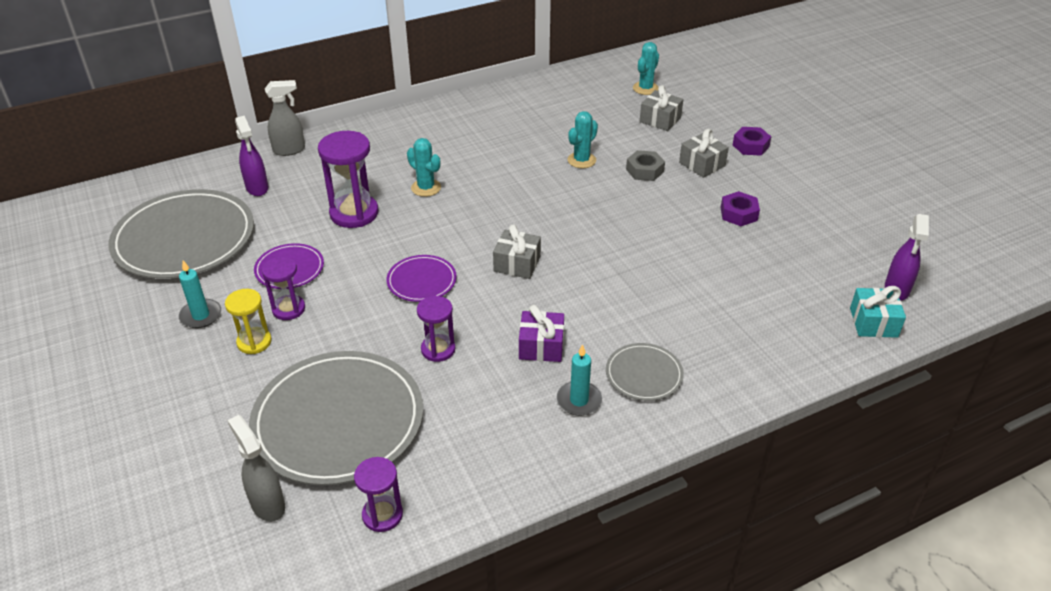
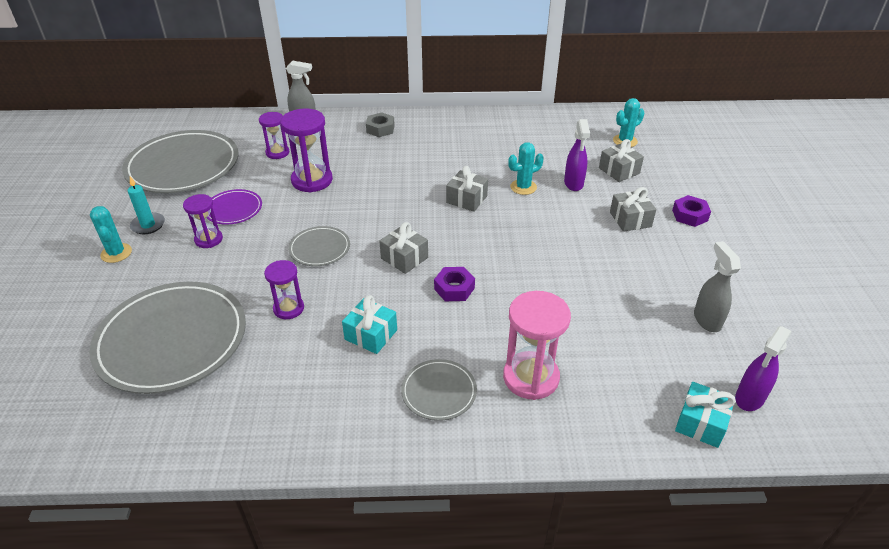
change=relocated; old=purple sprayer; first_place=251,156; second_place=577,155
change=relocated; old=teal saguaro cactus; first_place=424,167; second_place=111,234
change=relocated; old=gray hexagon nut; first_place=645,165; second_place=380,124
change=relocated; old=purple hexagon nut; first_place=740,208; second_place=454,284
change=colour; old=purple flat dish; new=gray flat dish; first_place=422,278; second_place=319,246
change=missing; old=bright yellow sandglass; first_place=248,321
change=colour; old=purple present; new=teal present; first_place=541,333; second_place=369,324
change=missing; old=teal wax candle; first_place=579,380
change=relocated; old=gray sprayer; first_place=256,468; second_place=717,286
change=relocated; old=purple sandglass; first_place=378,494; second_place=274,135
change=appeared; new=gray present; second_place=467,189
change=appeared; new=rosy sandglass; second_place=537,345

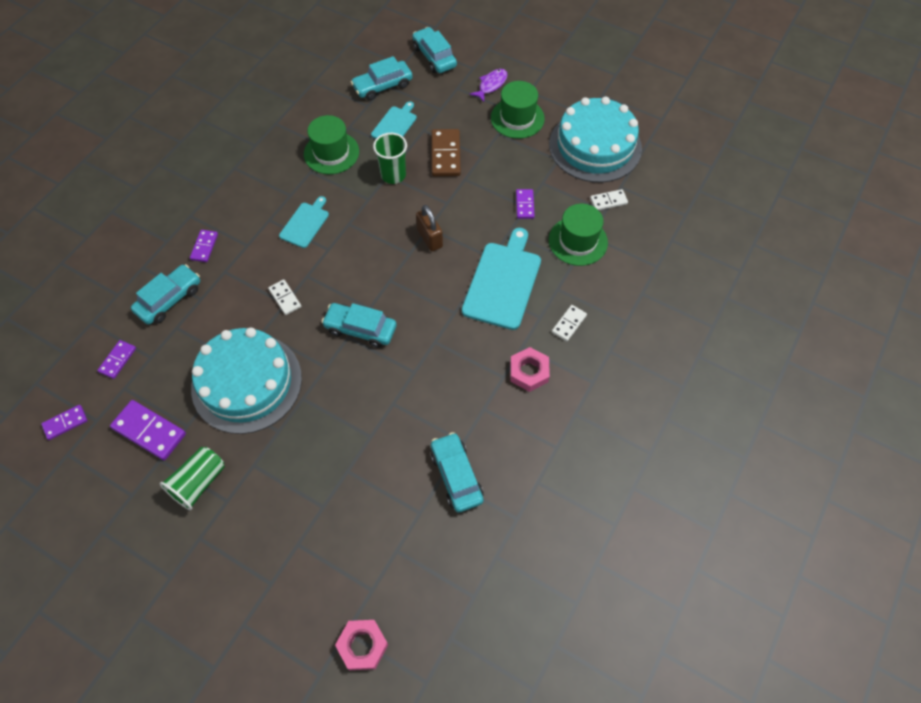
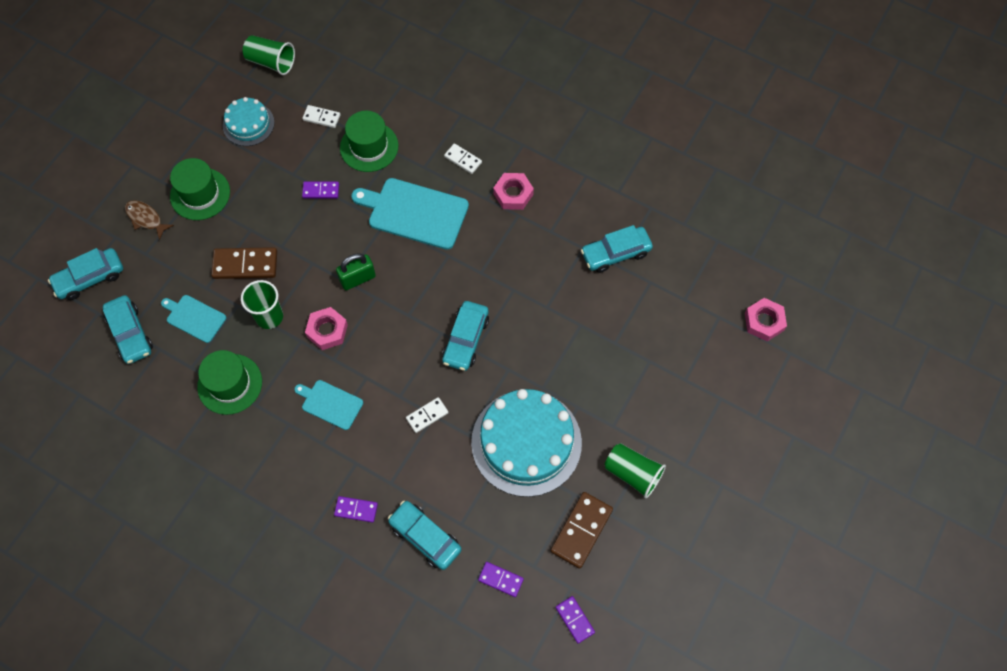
change=colour; old=purple fish figure; new=dark brown fish figure; first_place=488,85; second_place=149,220
change=size; old=teal gateau; first_place=595,139; second_place=248,121; factor=0.53
change=spun; old=pure white domino tile; first_place=609,199; second_place=321,116; degrees=-60
change=colour; old=dark brown lock; new=emerald lock; first_place=429,228; second_place=356,271
change=colour; old=purple domino tile; new=dark brown domino tile; first_place=148,430; second_place=582,530
change=appeared; new=emerald tumbler; second_place=269,55
change=appeared; new=rosy hexagon nut; second_place=326,328

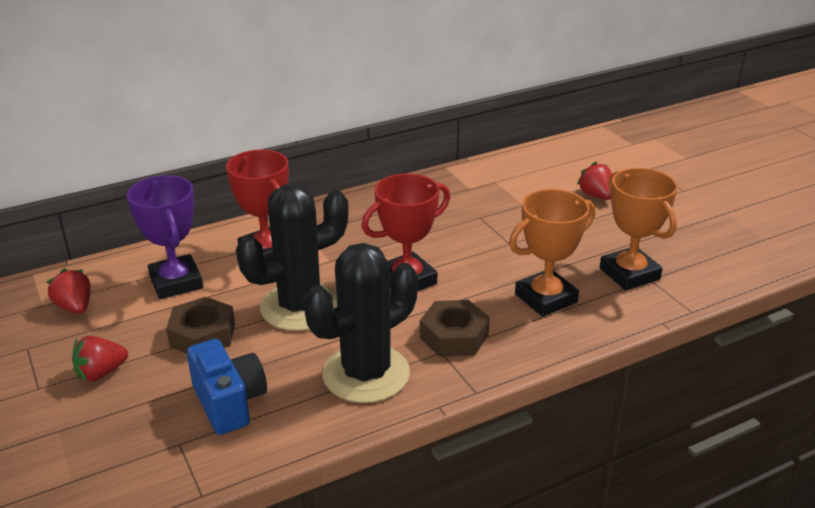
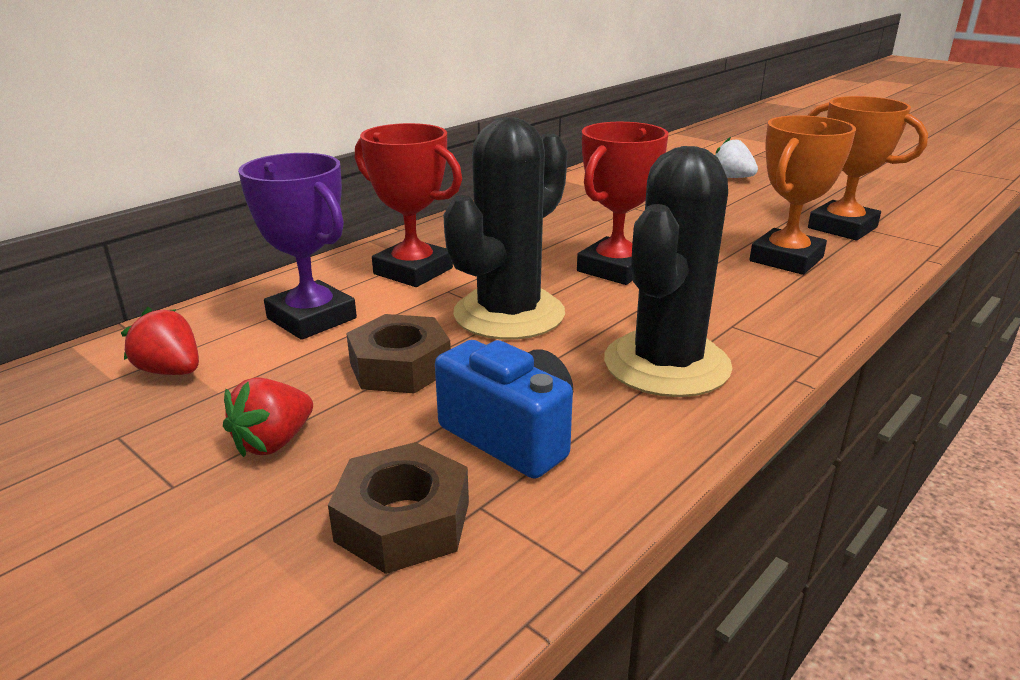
change=colour; old=red berry; new=pure white berry; first_place=594,180; second_place=736,157
change=relocated; old=dark brown hexagon nut; first_place=455,328; second_place=398,508

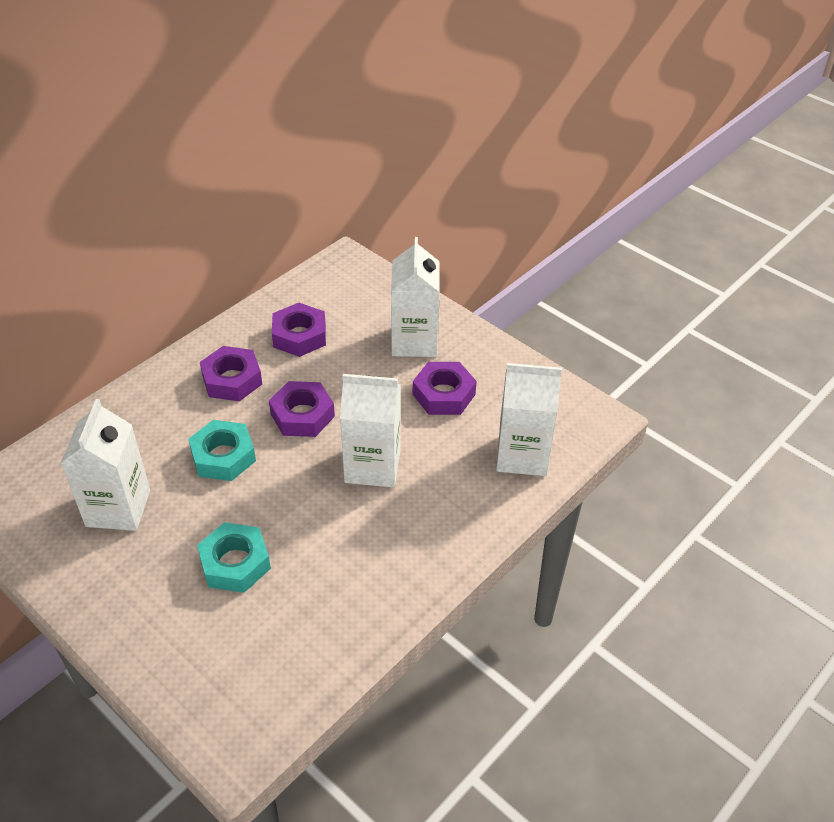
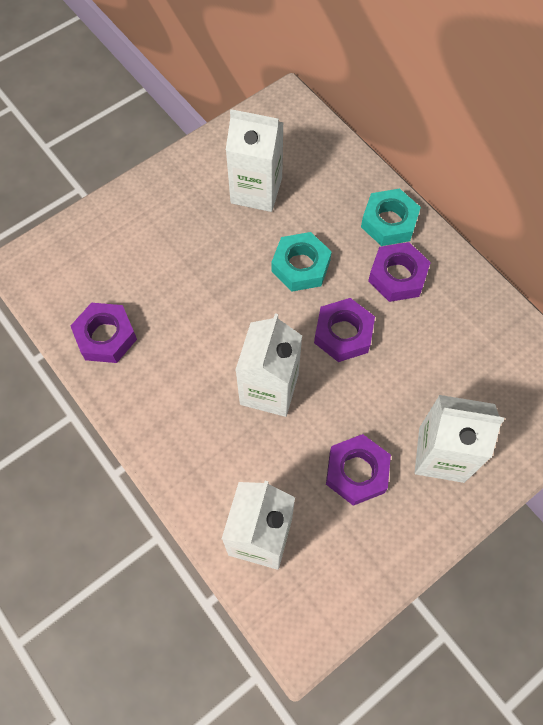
change=relocated; old=purple hexagon nut; first_place=299,330; second_place=104,333
change=relocated; old=teal hexagon nut; first_place=234,557; second_place=391,217

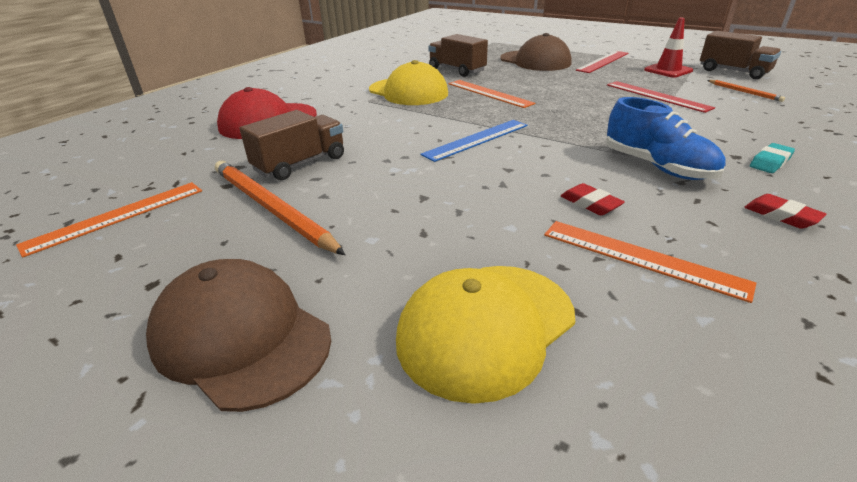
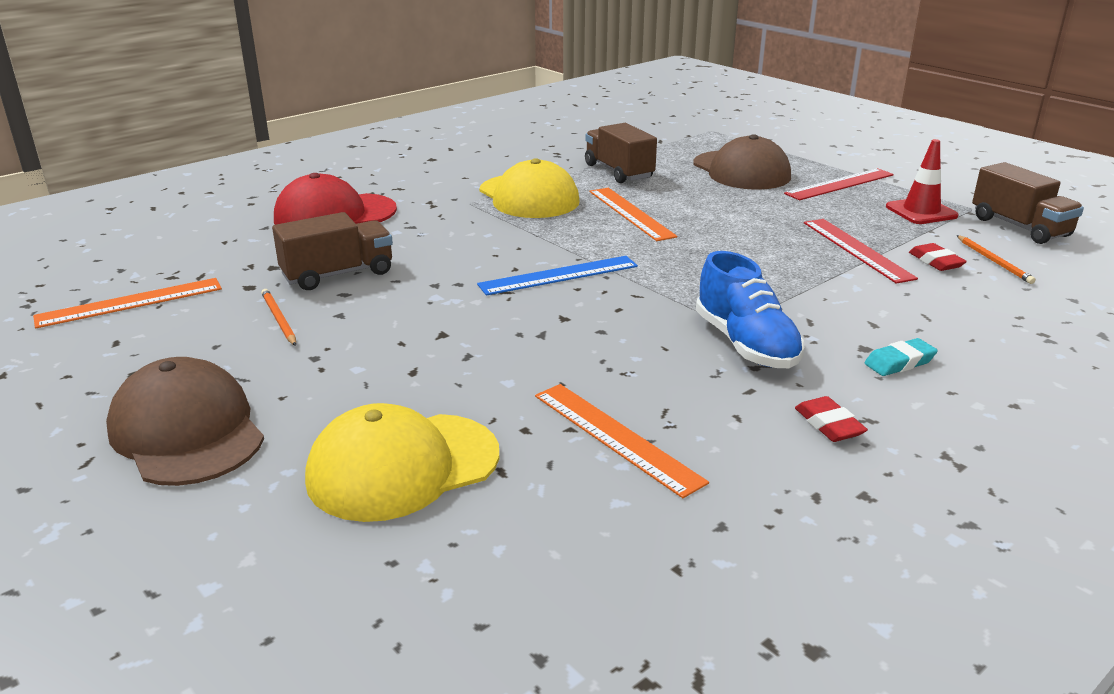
change=size; old=bright orange lead pencil; first_place=280,208; second_place=278,317; factor=0.48
change=relocated; old=red pencil eraser; first_place=593,199; second_place=938,257

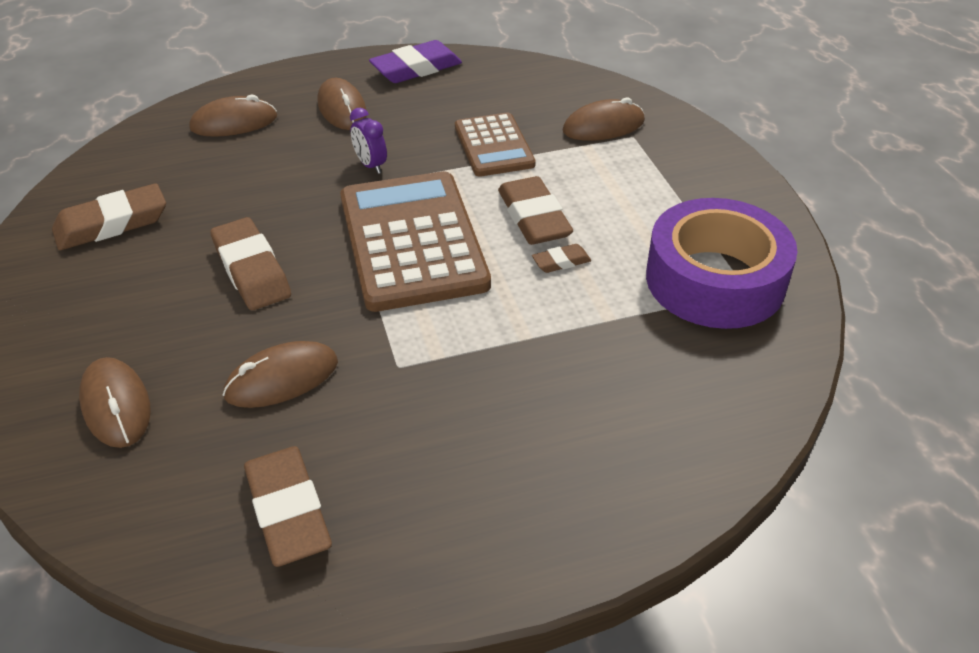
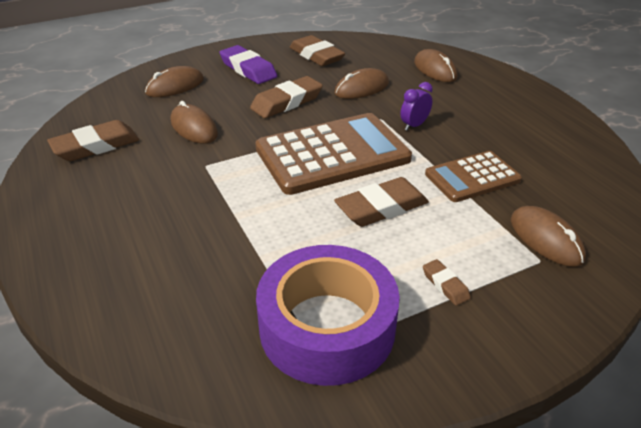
change=relocated; old=purple pencil eraser; first_place=415,61; second_place=248,64
change=relocated; old=dark brown computer mouse; first_place=342,104; second_place=361,83
change=relocated; old=dark brown pencil eraser; first_place=561,258; second_place=447,282

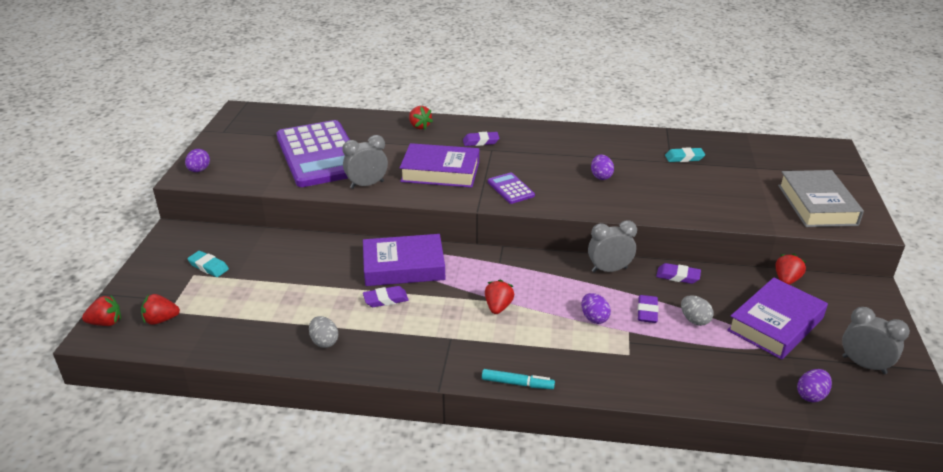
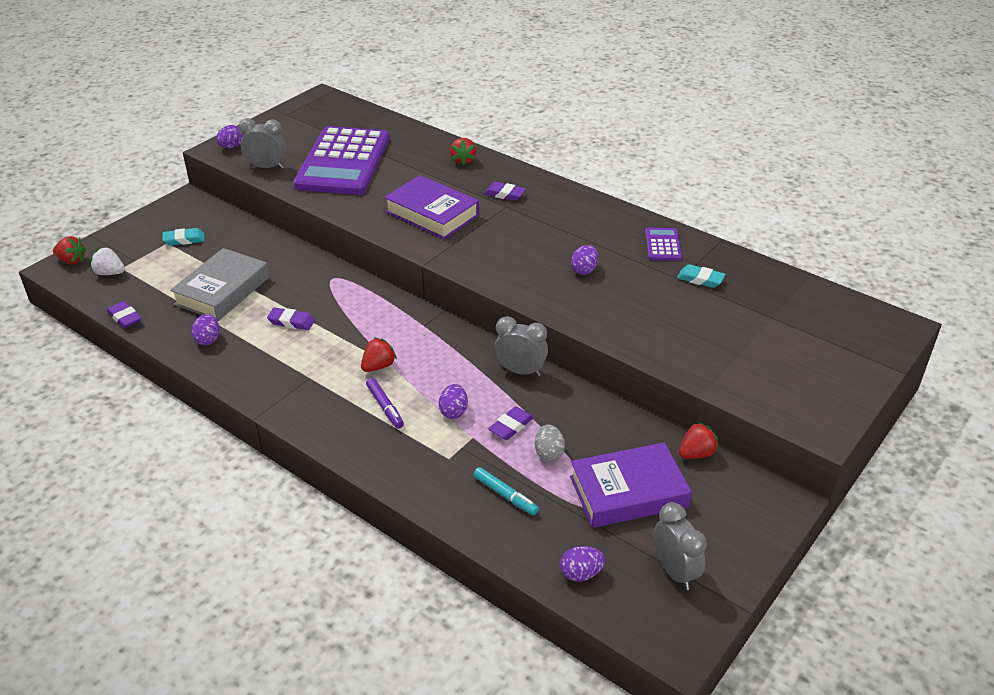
change=relocated; old=gray alarm clock; first_place=365,162; second_place=262,143
change=relocated; old=gray hardback; first_place=821,198; second_place=219,284
change=relocated; old=purple adding machine; first_place=511,188; second_place=663,244
change=missing; old=purple hardback; first_place=404,260
change=spun; old=teal pencil eraser; first_place=208,264; second_place=183,237; degrees=-75
change=relocated; old=purple pencil eraser; first_place=678,273; second_place=124,314
change=colour; old=red berry; new=pure white berry; first_place=160,309; second_place=107,261
change=colour; old=gray toy egg; new=purple toy egg; first_place=323,332; second_place=205,329
change=relocated; old=teal marker pen; first_place=518,379; second_place=506,491
change=appeared; new=purple marker pen; second_place=385,403

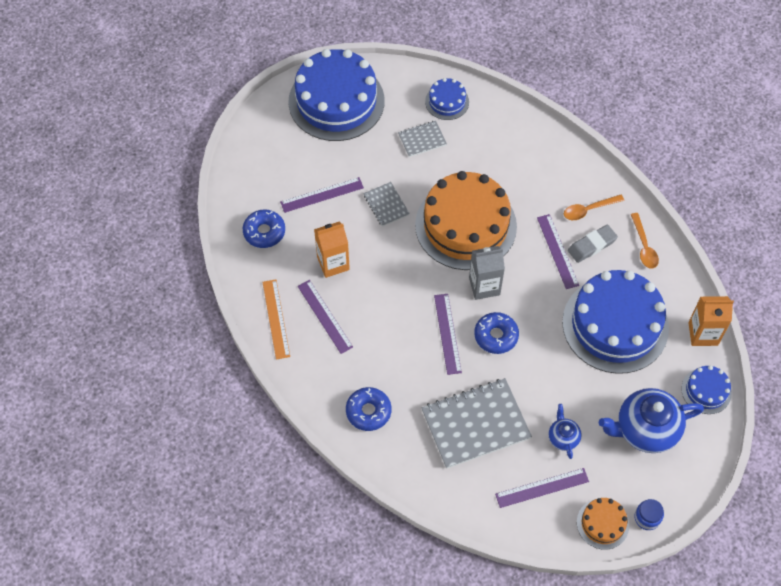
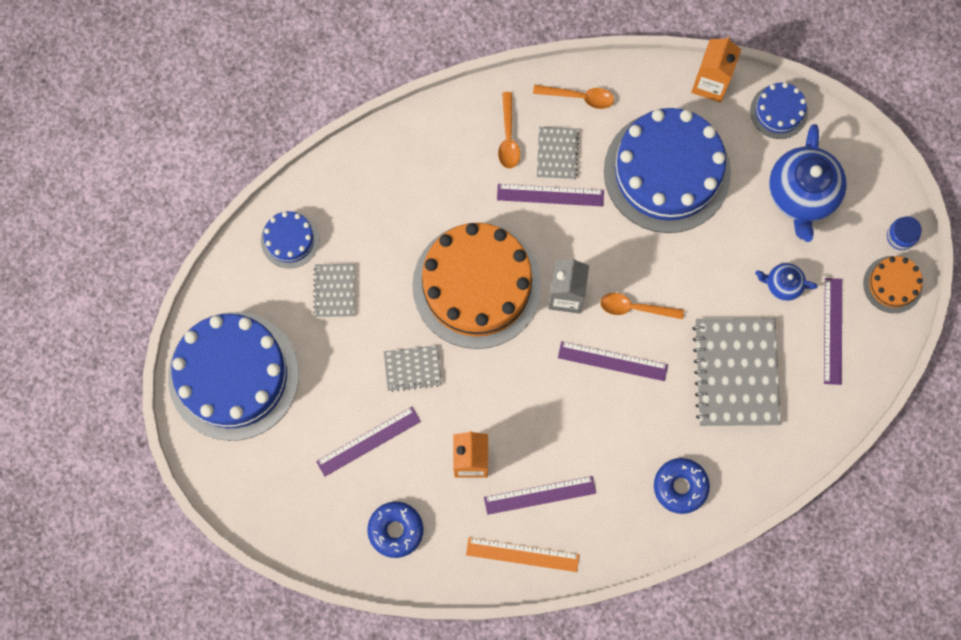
change=spun; old=purple ruler; first_place=322,195; second_place=368,442; degrees=60
change=exchanged; old=gray pencil eraser; new=gray exercise book; first_place=593,244; second_place=558,153
change=exchanged; old=royal blue donut; new=bright orange teaspoon; first_place=496,333; second_place=642,306

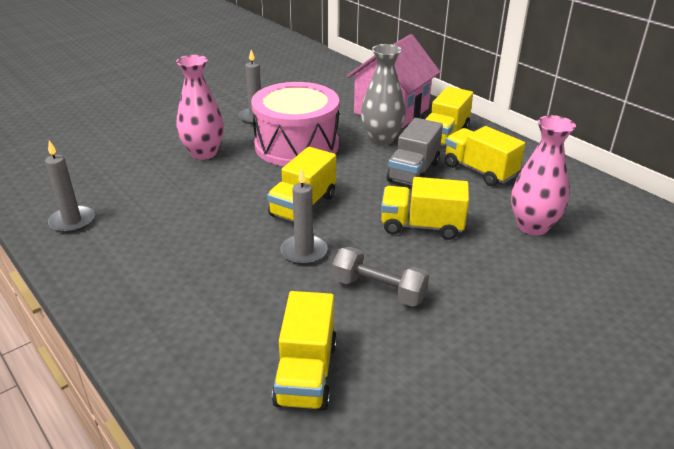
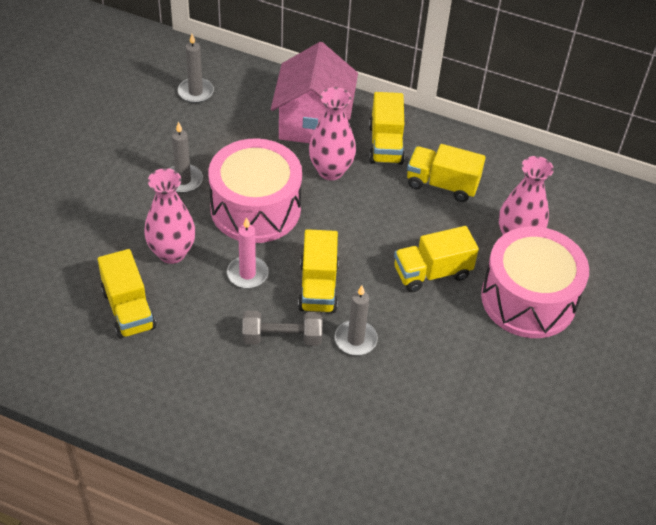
change=colour; old=gray vase; new=rosy vase; first_place=383,95; second_place=332,133
change=missing; old=gray toy truck; first_place=415,151
change=relocated; old=gray wax candle; first_place=70,187; second_place=196,68
change=relocated; old=gray free weight; first_place=380,277; second_place=282,328
change=relocated; old=bright yellow toy truck; first_place=304,351; second_place=127,294
change=appeared; new=rosy wax candle; second_place=247,252
change=appeared; new=rosy snare drum; second_place=535,282

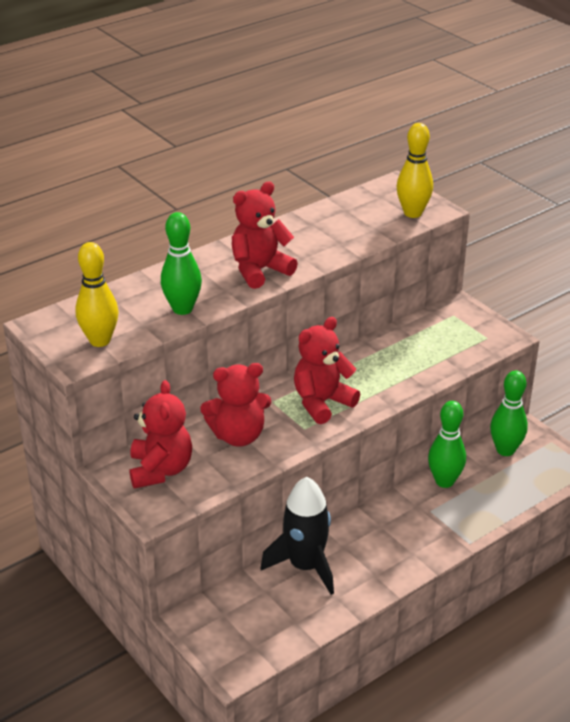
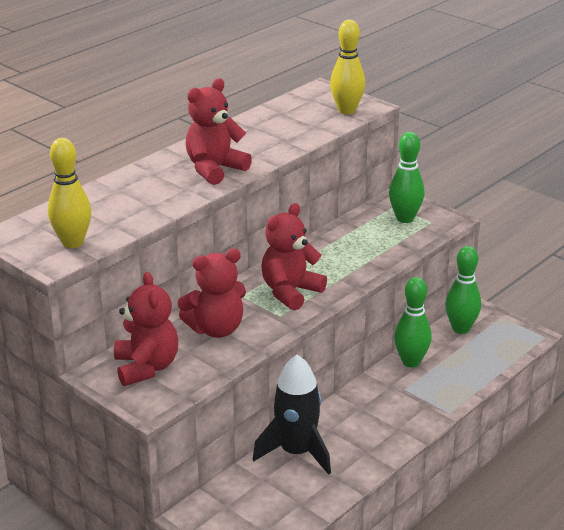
change=relocated; old=emerald bowling pin; first_place=181,263; second_place=407,177

